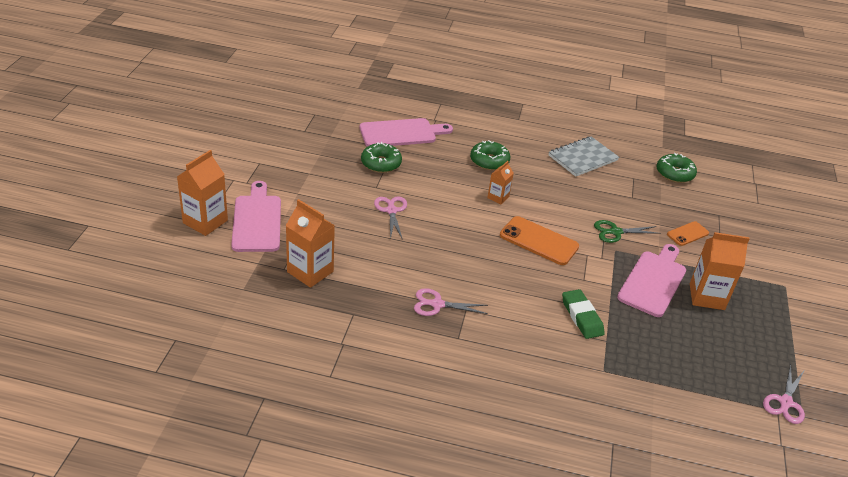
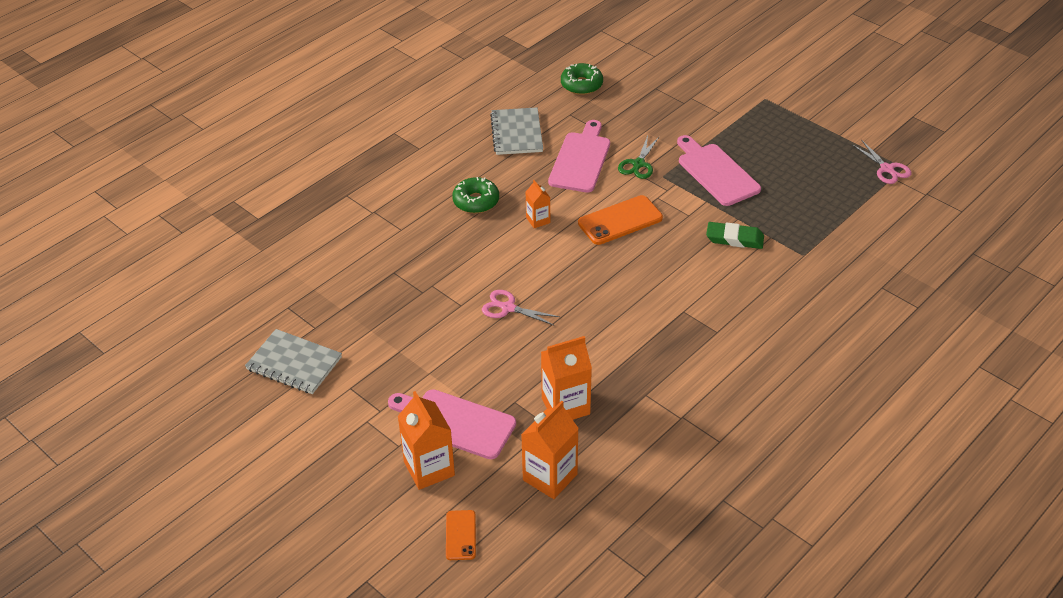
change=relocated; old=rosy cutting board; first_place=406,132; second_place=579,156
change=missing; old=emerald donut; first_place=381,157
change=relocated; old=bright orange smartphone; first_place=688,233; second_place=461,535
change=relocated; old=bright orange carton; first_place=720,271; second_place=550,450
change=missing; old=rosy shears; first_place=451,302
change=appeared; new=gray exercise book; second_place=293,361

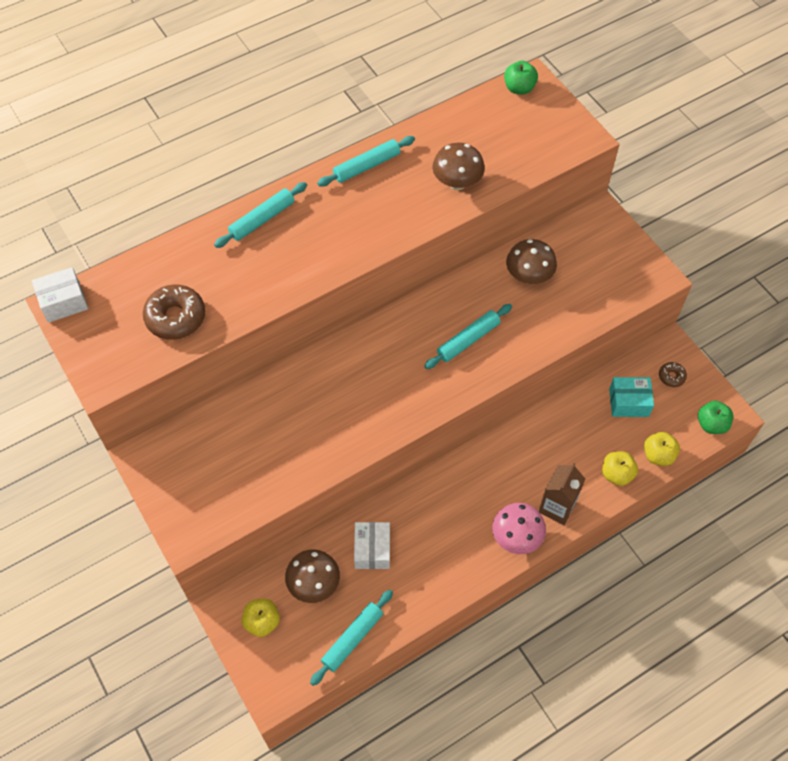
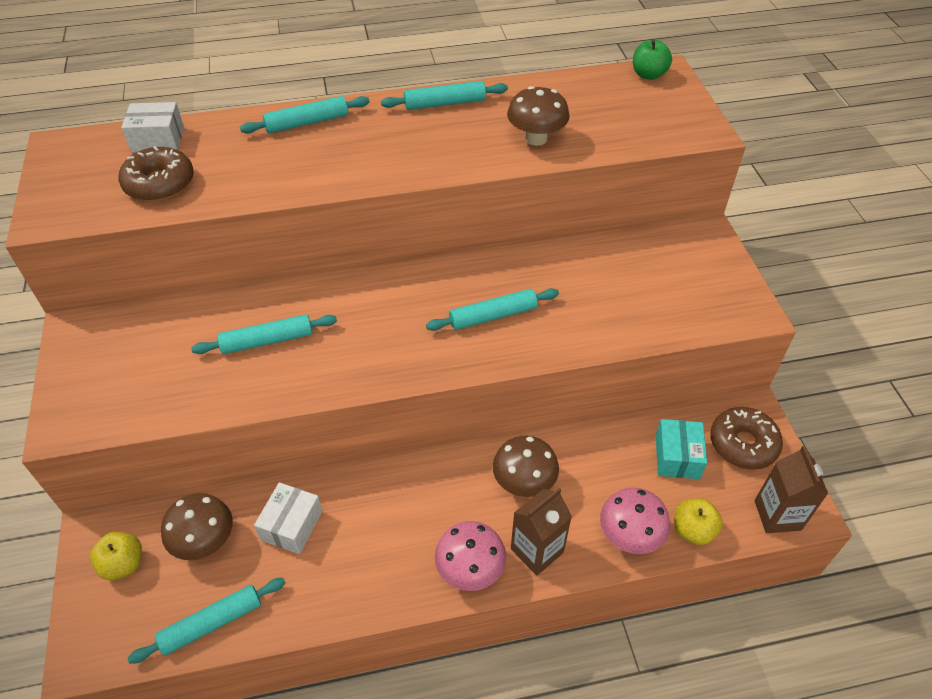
change=relocated; old=dark brown mushroom; first_place=531,261; second_place=526,466
change=relocated; old=pure white package; first_place=60,295; second_place=152,127
change=size; old=dark brown donut; first_place=673,374; second_place=746,438; factor=1.96
change=spun; old=teal package; first_place=631,397; second_place=681,449; degrees=75
change=exchanged; old=emerald apple fruit; new=dark brown carton; first_place=715,417; second_place=791,489
change=exchanged; old=bright yellow apple fruit; new=rosy mushroom; first_place=620,468; second_place=635,521
change=appeared; new=teal rolling pin; second_place=264,334

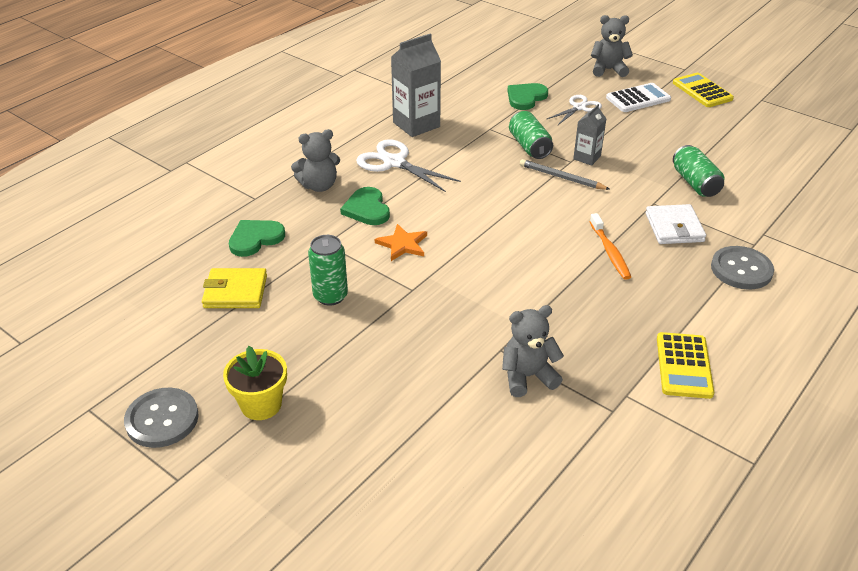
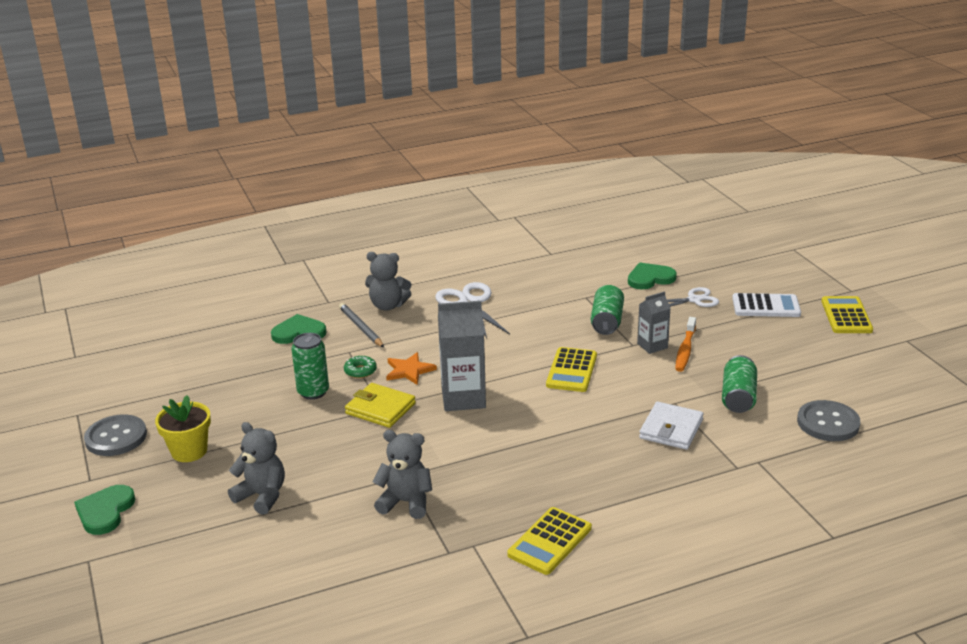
change=relocated; old=gray teddy bear; first_place=612,46; second_place=256,468
change=relocated; old=gray carton; first_place=416,85; second_place=462,356
change=relocated; old=gray lead pencil; first_place=565,174; second_place=361,325
change=relocated; old=emerald heart shape; first_place=365,206; second_place=105,510
change=relocated; old=bright orange toothbrush; first_place=610,246; second_place=685,344
change=relocated; old=gray shirt button; first_place=742,268; second_place=828,420
change=relocated; old=bright yellow card wallet; first_place=234,288; second_place=380,405
change=appeared; new=bright yellow adding machine; second_place=571,369
change=appeared; new=emerald donut; second_place=360,367

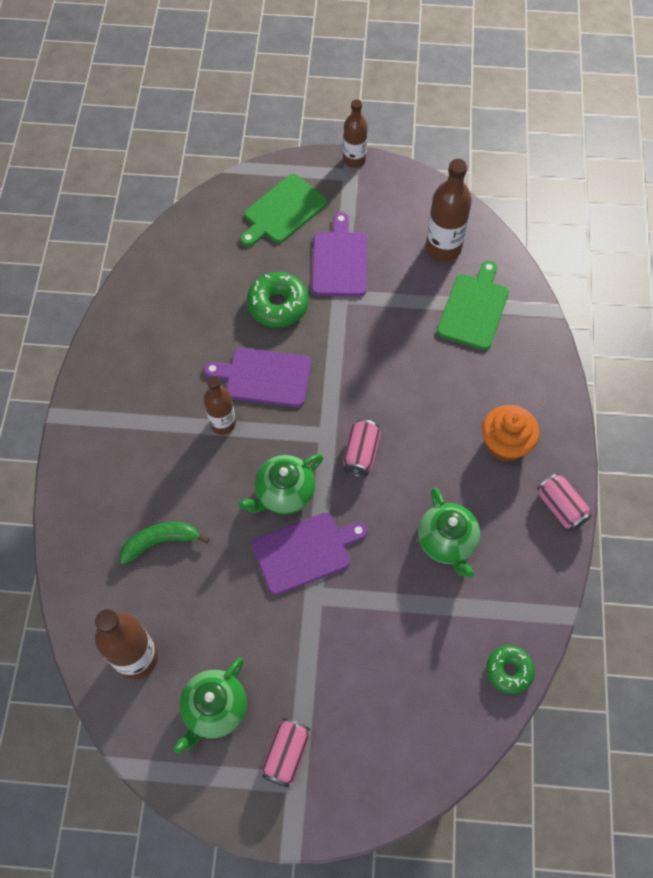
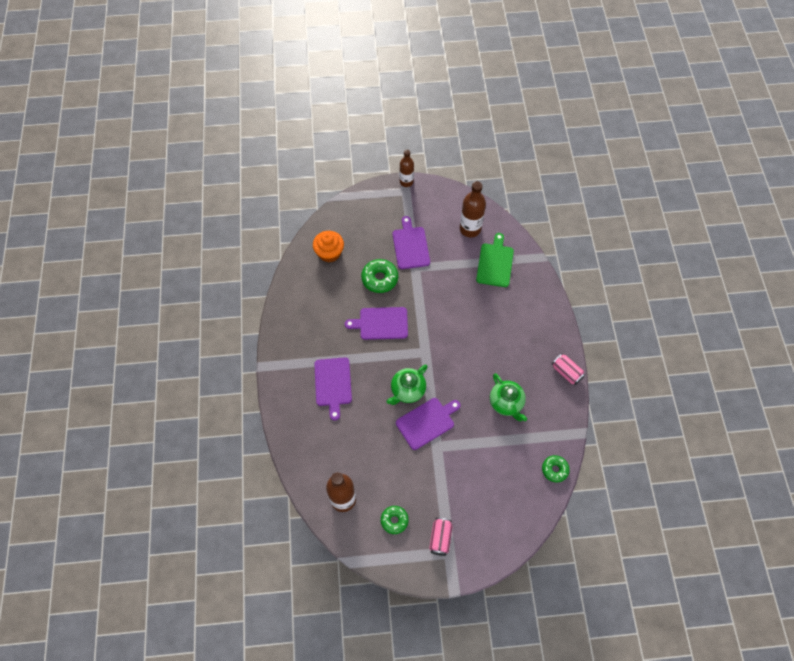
change=missing; old=emerald cutting board; first_place=284,210
change=missing; old=dark brown flask; first_place=220,405
change=relocated; old=bright orange fairy cake; first_place=510,433; second_place=328,247
change=missing; old=rosy soda can; first_place=362,448
change=missing; old=emerald banana; first_place=164,543
change=exchanged; old=emerald tea pot; new=emerald donut; first_place=210,705; second_place=395,520
change=appeared; new=purple cutting board; second_place=333,389

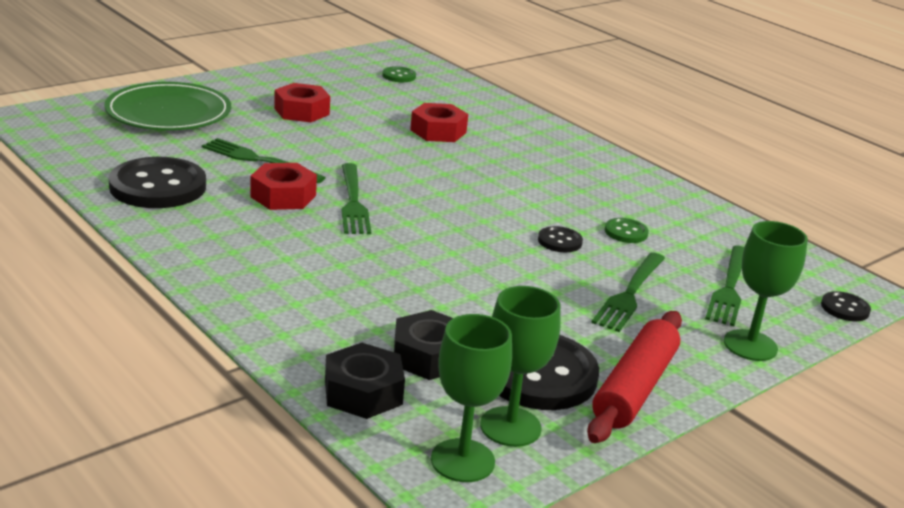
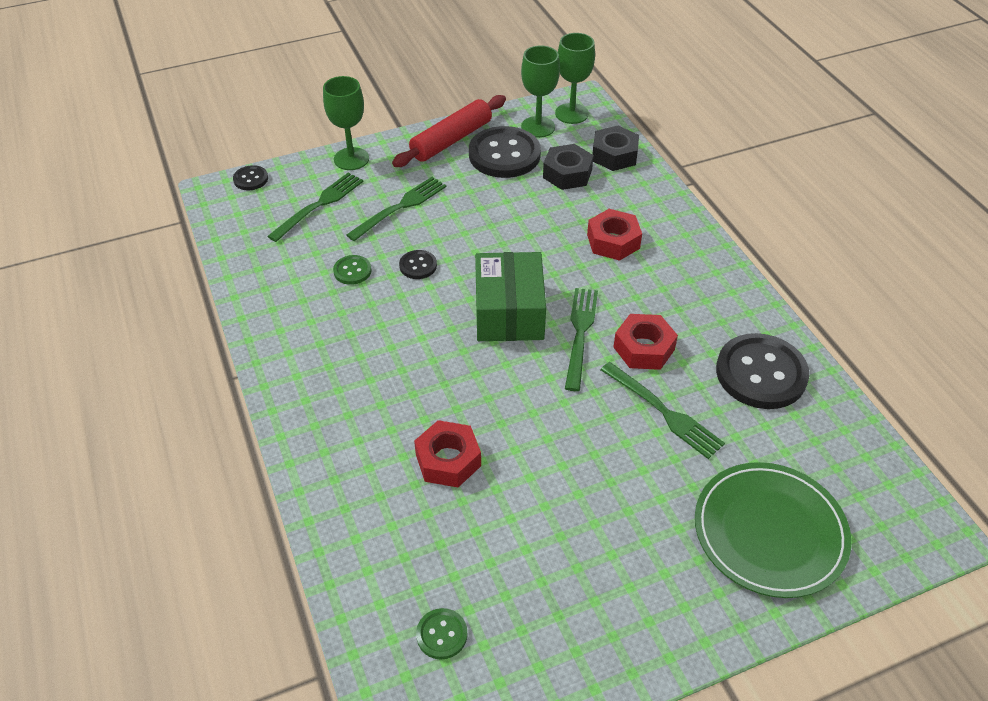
change=relocated; old=red hexagon nut; first_place=302,102; second_place=614,235
change=appeared; new=emerald package; second_place=510,296

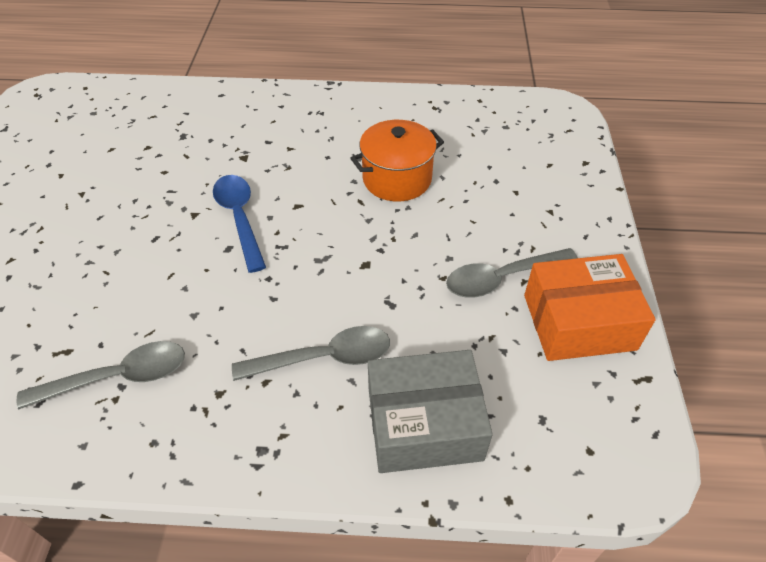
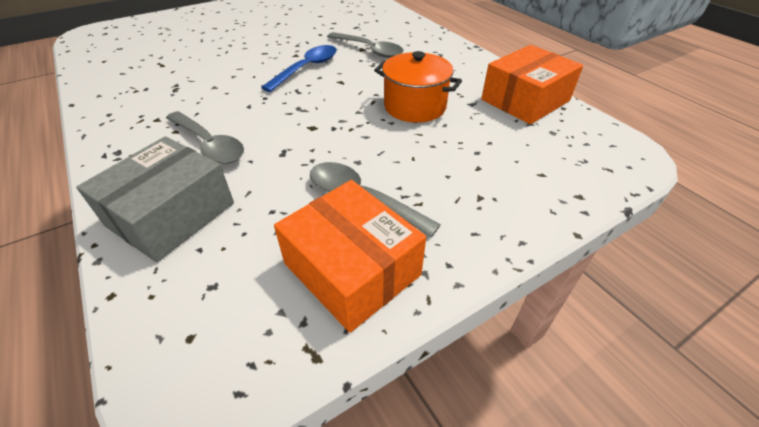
change=relocated; old=gray teaspoon; first_place=100,375; second_place=365,45
change=spun; old=gray package; first_place=430,411; second_place=155,199; degrees=75
change=appeared; new=bright orange package; second_place=532,84

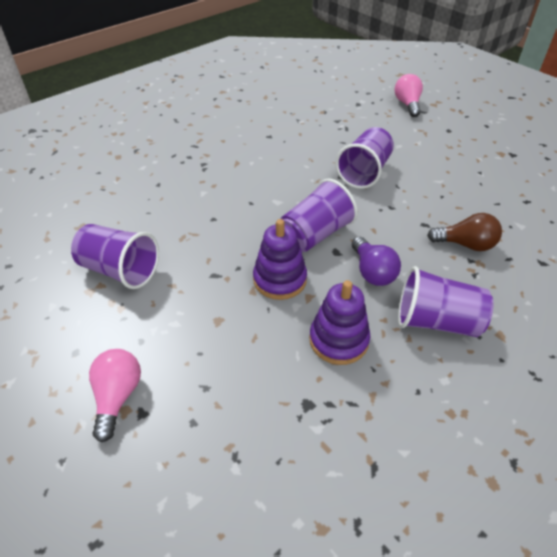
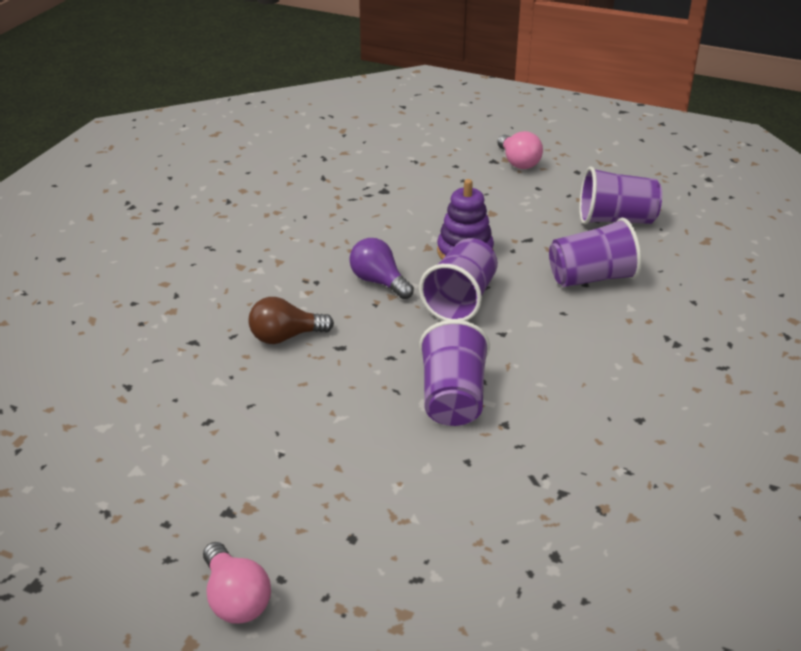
change=relocated; old=rosy bulb; first_place=408,95; second_place=237,583
change=relocated; old=purple tumbler; first_place=445,301; second_place=595,252
change=missing; old=purple stacking rings; first_place=339,322

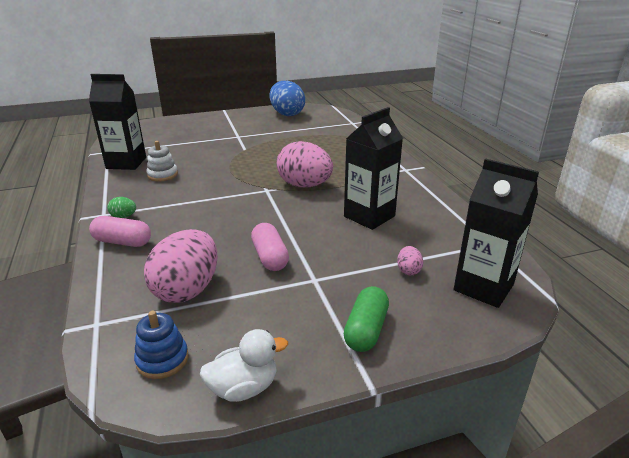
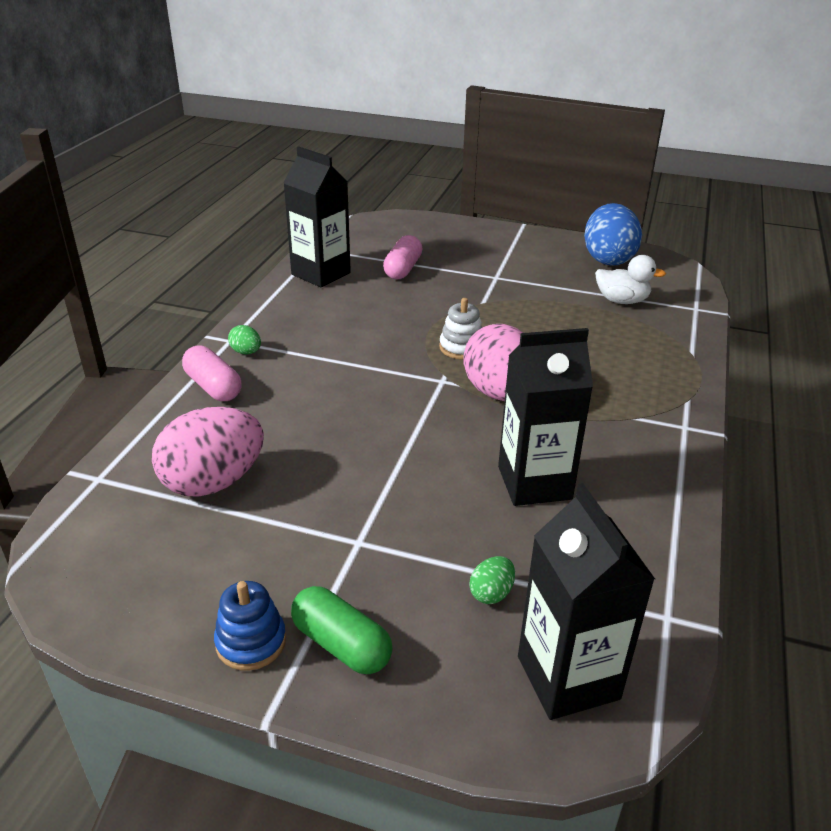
change=relocated; old=pure white stacking rings; first_place=162,161; second_place=460,328
change=relocated; old=rosy pill; first_place=270,247; second_place=402,257
change=colour; old=rosy toy egg; new=emerald toy egg; first_place=410,260; second_place=492,580
change=spun; old=emerald pill; first_place=366,319; second_place=342,630; degrees=75
change=relocated; old=royal blue stacking rings; first_place=161,345; second_place=250,626
change=relocated; old=pure white toy duck; first_place=244,365; second_place=630,279

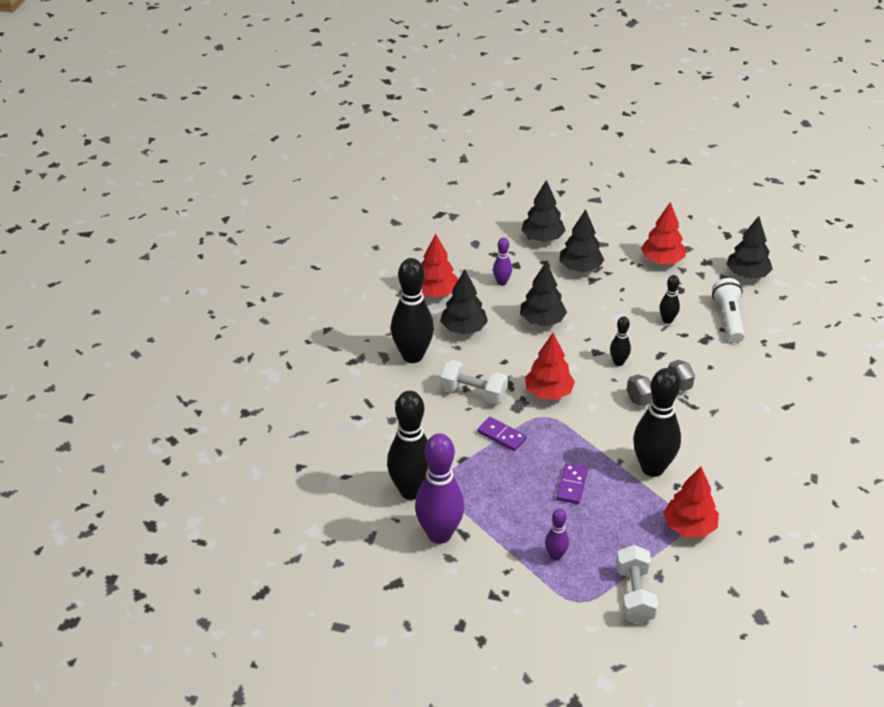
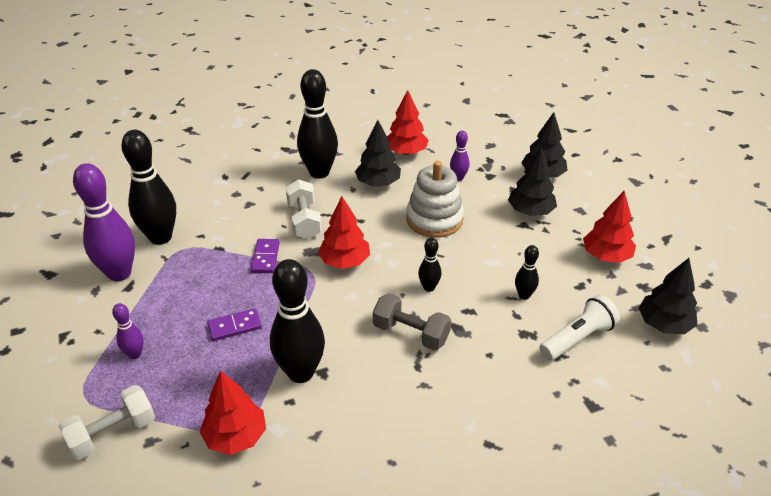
change=exchanged; old=jet-black tree; new=pure white stacking rings; first_place=543,294; second_place=435,199

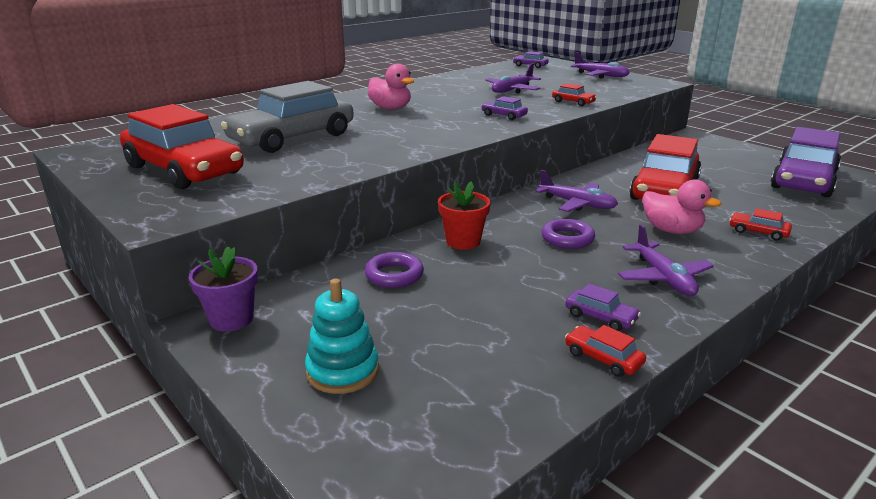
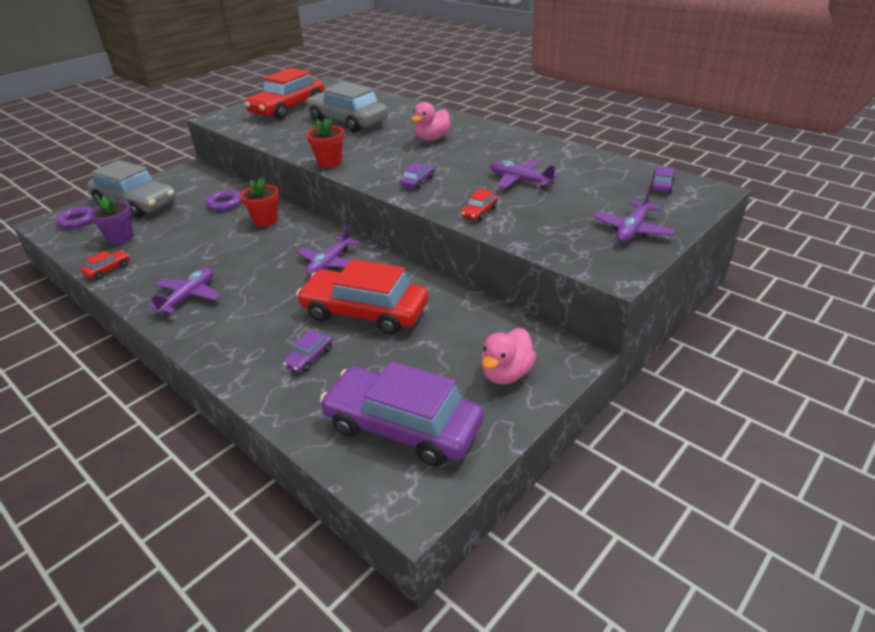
change=relocated; old=rosy toy duck; first_place=681,206; second_place=509,356
change=missing; old=red automobile; first_place=760,224
change=relocated; old=purple torus; first_place=568,234; second_place=74,218
change=spun; old=purple toy plane; first_place=666,260; second_place=184,291; degrees=135
change=relocated; old=purple plant pot; first_place=223,289; second_place=111,219
change=exchanged; old=teal stacking rings; new=gray automobile; first_place=342,336; second_place=131,189
change=relocated; old=purple automobile; first_place=603,307; second_place=308,351
change=appeared; new=red plant pot; second_place=325,143

